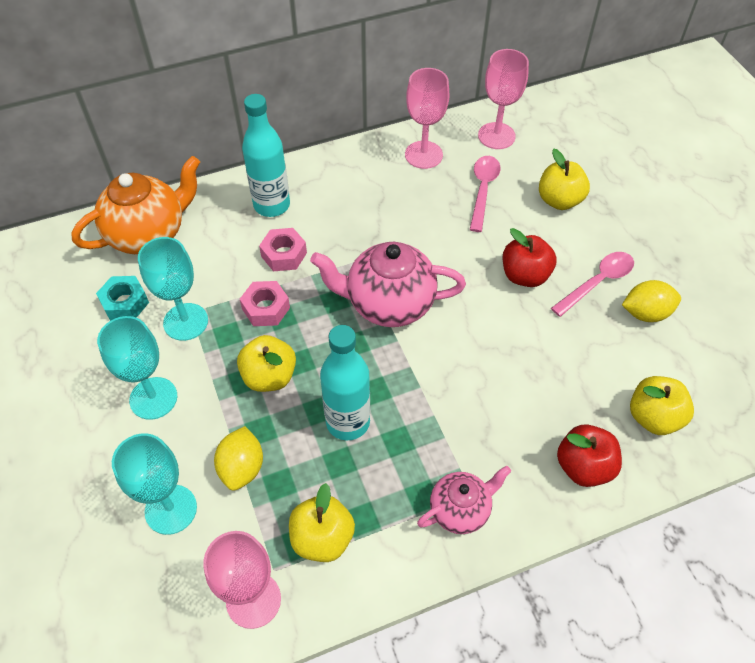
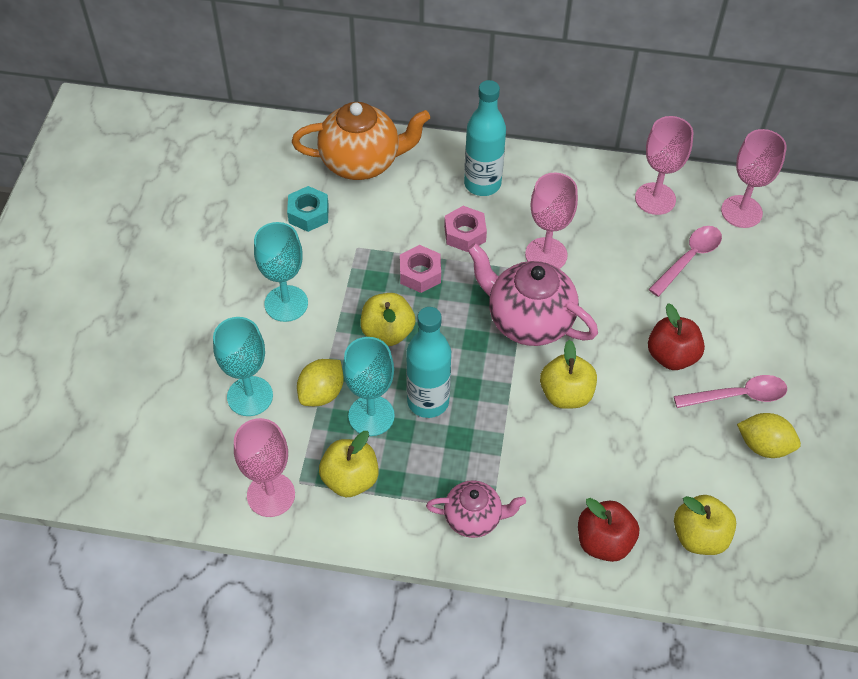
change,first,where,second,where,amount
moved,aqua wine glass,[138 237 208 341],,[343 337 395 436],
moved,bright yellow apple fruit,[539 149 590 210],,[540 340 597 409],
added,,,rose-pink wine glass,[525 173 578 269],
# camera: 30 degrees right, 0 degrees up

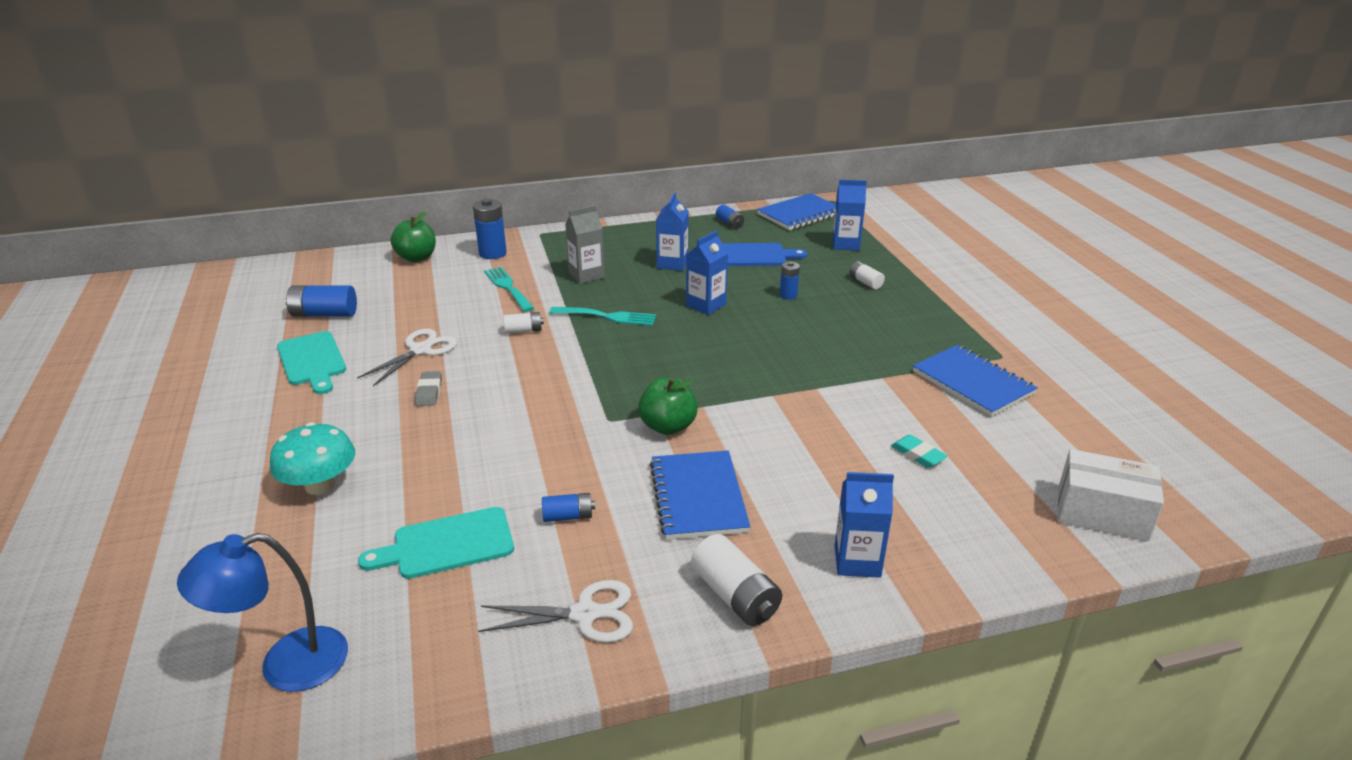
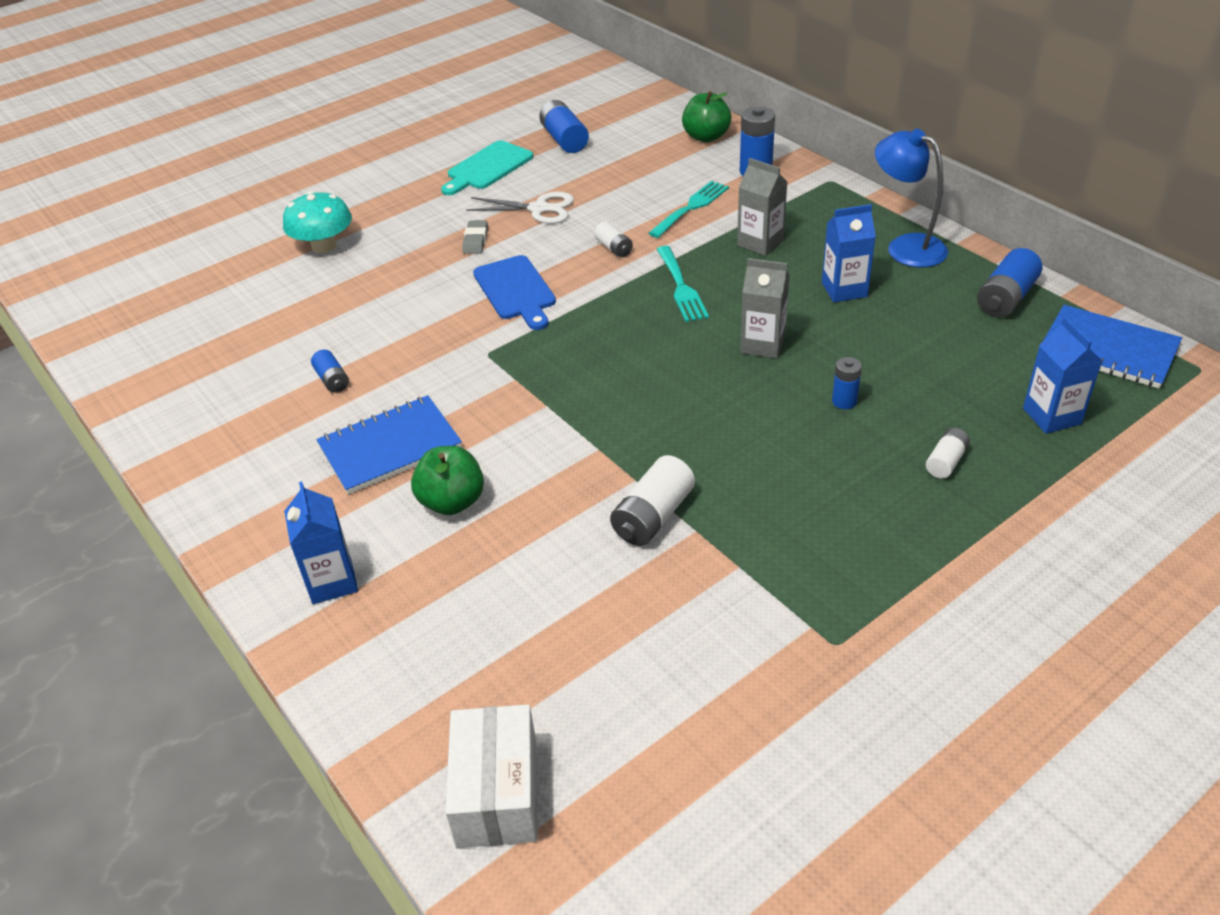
change,first,where,second,where,amount
moved,cobalt reading lamp,[177 533 348 692],,[875 129 948 267],
removed,aqua chopping board,[358 507 514 579],,,
turned,gray gum eraser,[415 371 442 406],,[462 220 488 254],60 degrees counterclockwise
removed,snow-white pair of scissors,[478 580 633 643],,,
moved,green apple fruit,[638 378 698 435],,[411 446 484 515],
recoloured,cobalt juice carton,[686 230 728 315],gray juice carton,[740 258 790 359],
moved,snow-white AA battery,[691 534 782 626],,[610 455 695 546],
resized,cobalt AA battery,[716 205 744 229],,[977 248 1043 318],x1.69
moved,cobalt chopping board,[722 243 807 266],,[473 255 556 330],
removed,aqua gum eraser,[891 435 948 468],,,
removed,cobalt exercise book,[913 345 1038 417],,,
# camera: 70 degrees right, 10 degrees up

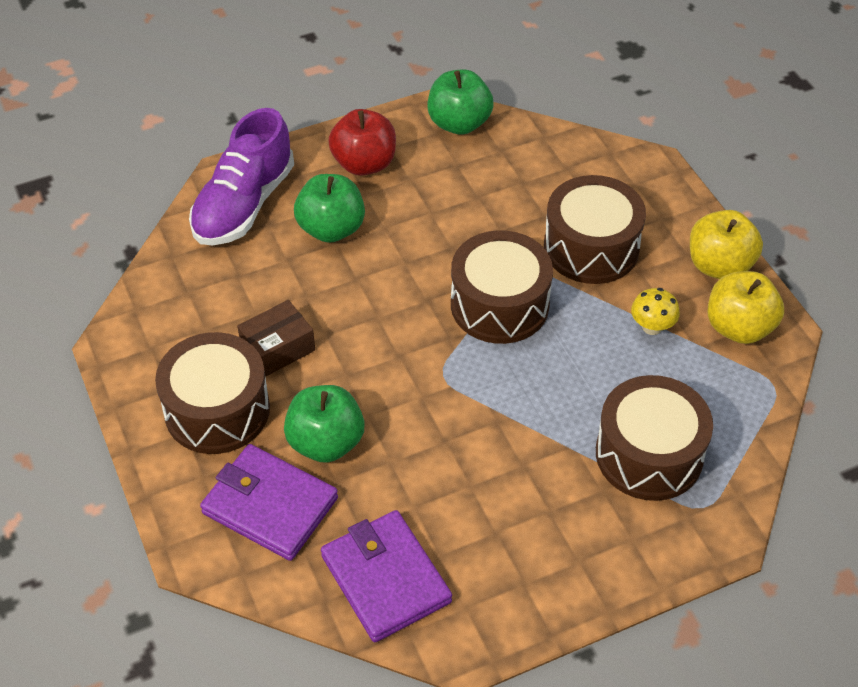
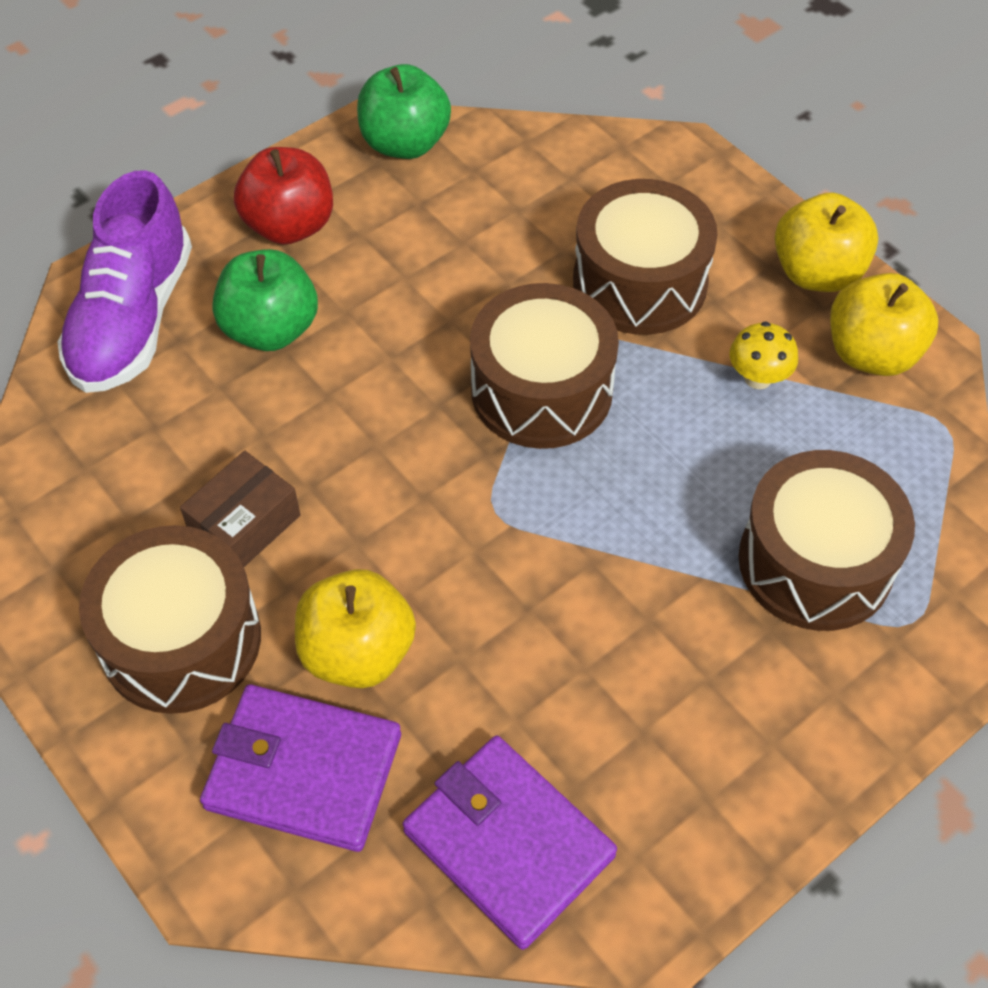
change,first,where,second,where,amount
recoloured,green apple fruit,[284 385 365 463],bright yellow apple fruit,[295 569 416 688],
# camera: 15 degrees left, 5 degrees up

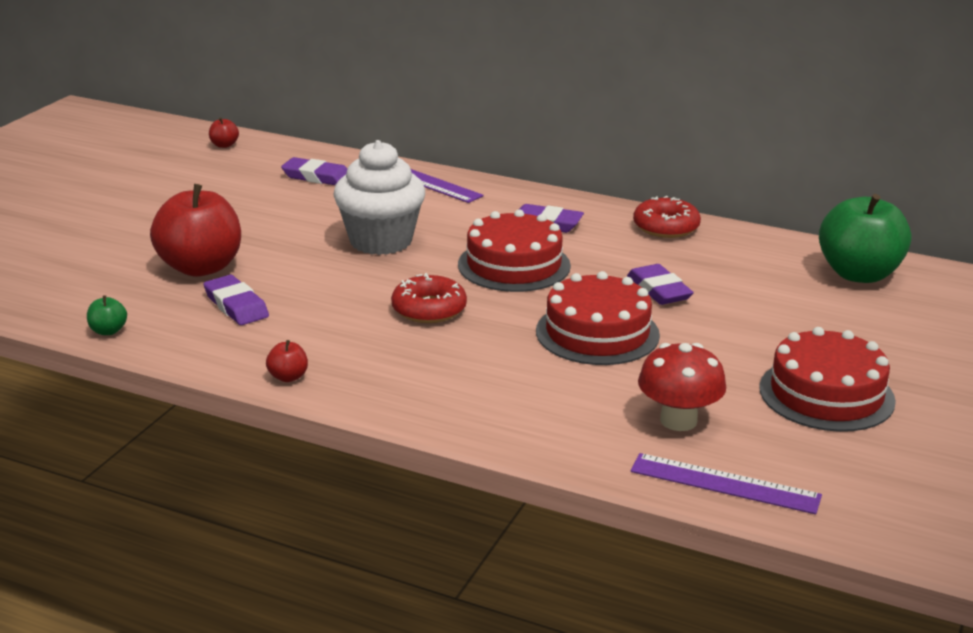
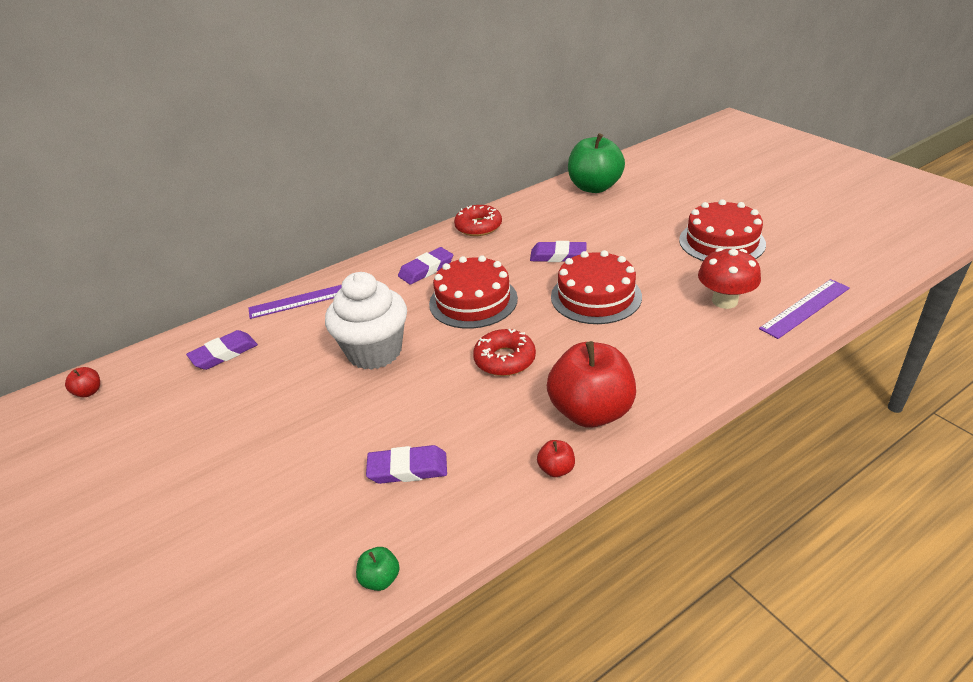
change,first,where,second,where,amount
moved,crimson apple fruit,[150 184 241 277],,[547 341 636 428],
# camera: 55 degrees left, 10 degrees up

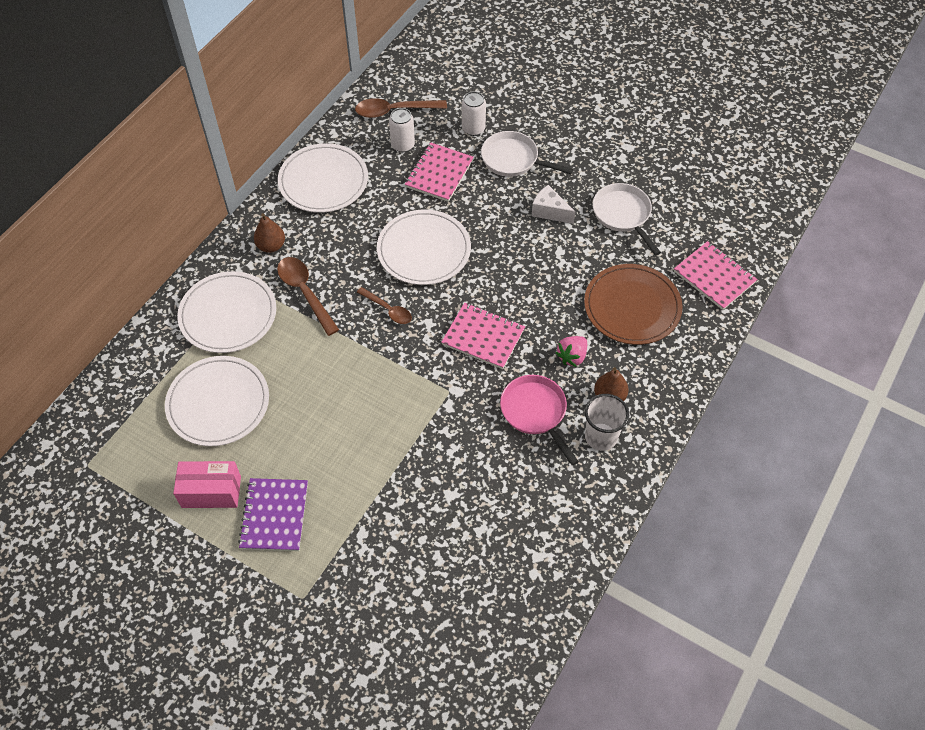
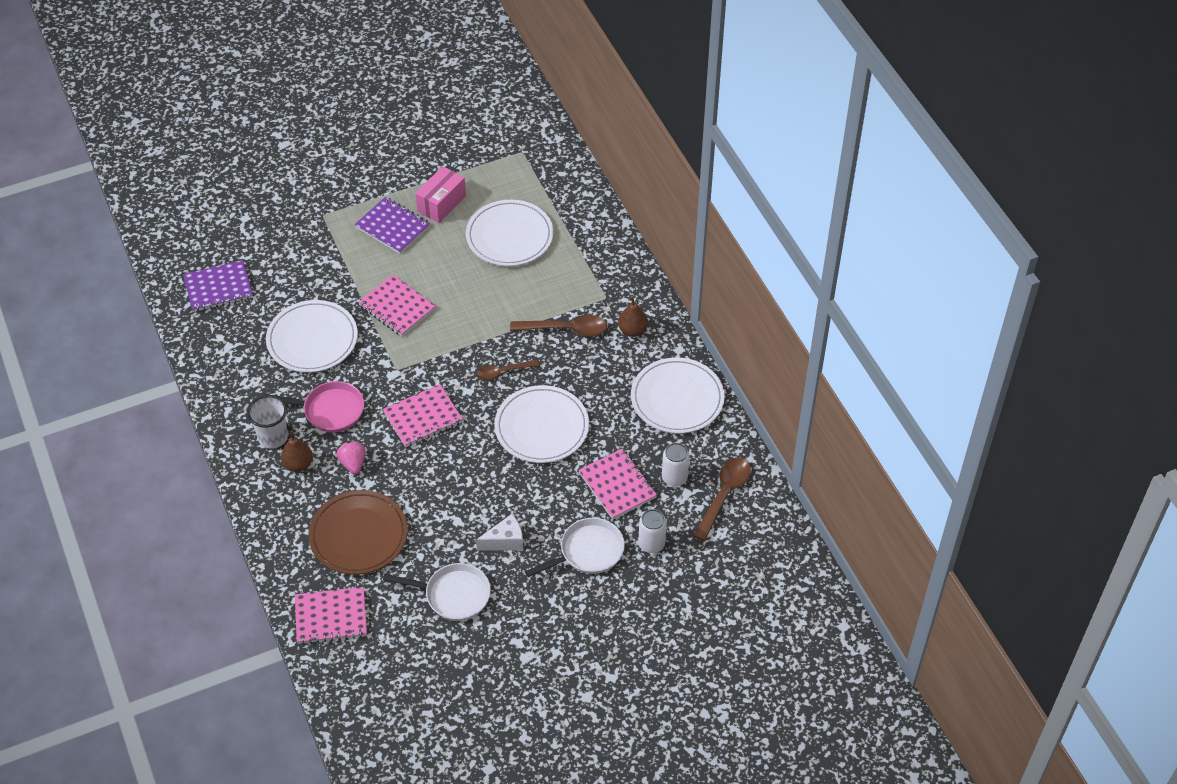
change,first,where,second,where,amount
moved,snow-white flat dish,[177 271 276 353],,[266 300 358 373],
added,,,purple exercise book,[183 260 253 312],
added,,,rose-pink exercise book,[358 275 436 336],
# camera: 125 degrees right, 5 degrees down

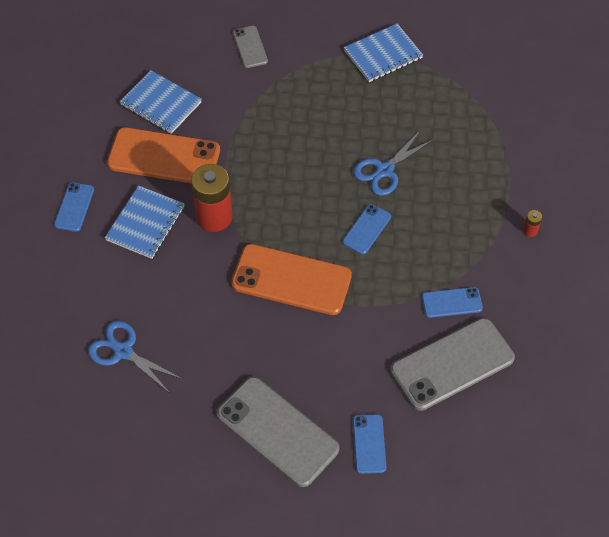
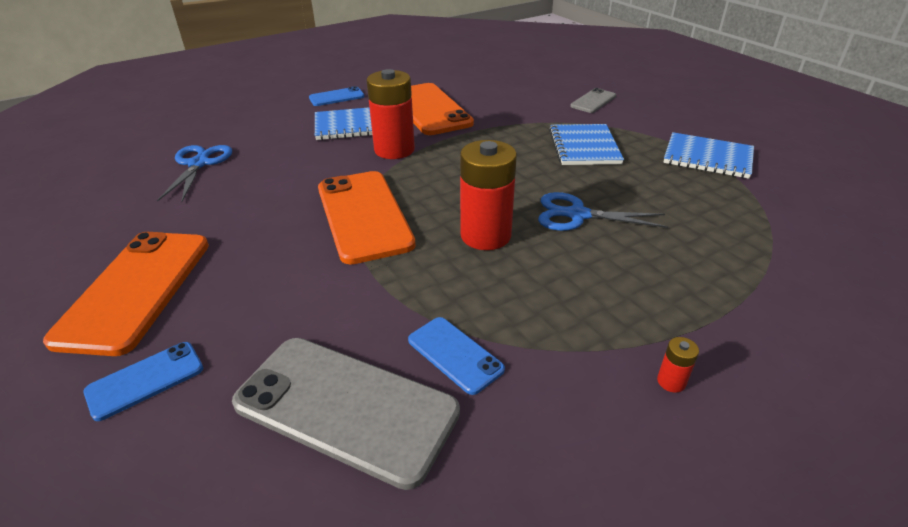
change,first,where,second,where,amount
moved,cobalt exercise book,[120 70 202 134],,[549 124 624 165],
recoloured,gray smartphone,[217 377 339 487],orange smartphone,[43 232 209 356],
replaced,cobalt smartphone,[343 204 391 254],crimson AA battery,[460 140 517 250],
# camera: 55 degrees right, 20 degrees down

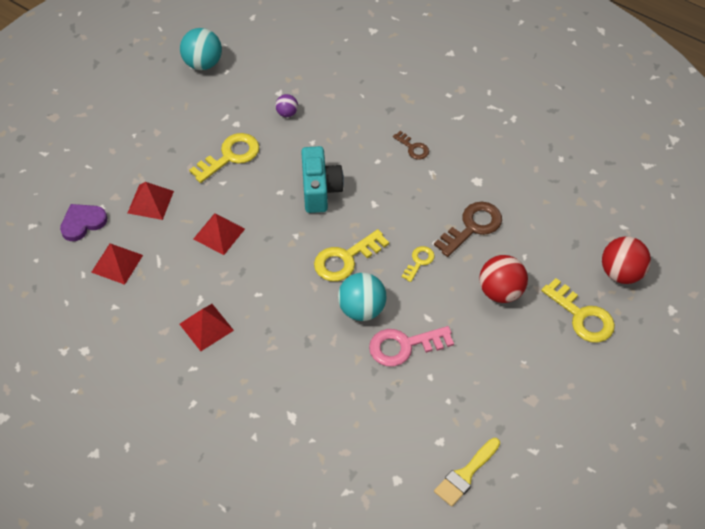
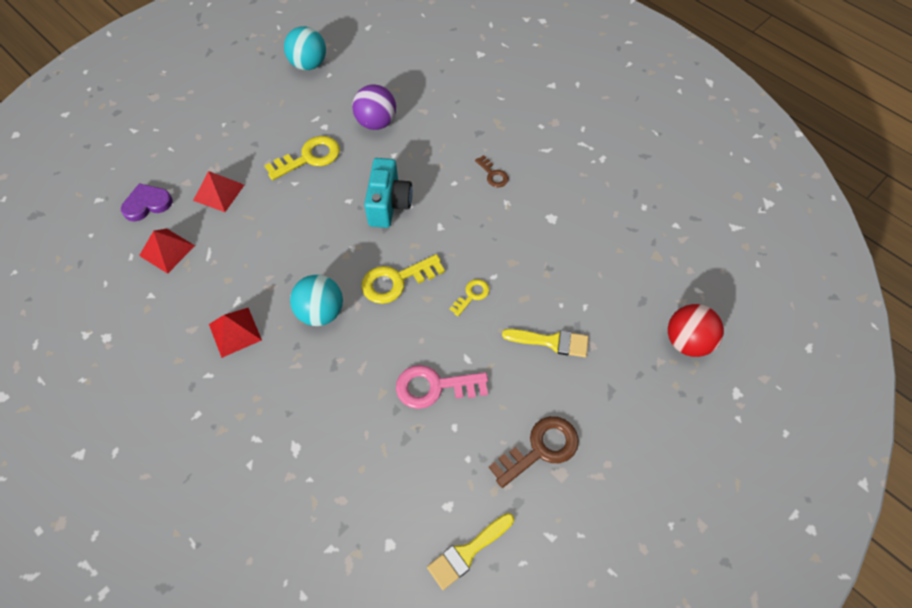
change,first,where,second,where,amount
removed,crimson pyramid,[194 213 245 255],,,
resized,purple ball,[275 94 298 117],,[352 85 396 130],x1.88
moved,aqua ball,[338 273 386 321],,[290 275 343 326],
moved,russet latchkey,[434 202 502 257],,[489 416 579 488],
replaced,crimson ball,[479 255 528 303],bright yellow paintbrush,[502 329 588 357],
removed,bright yellow latchkey,[541 278 615 343],,,
# camera: 10 degrees right, 5 degrees up

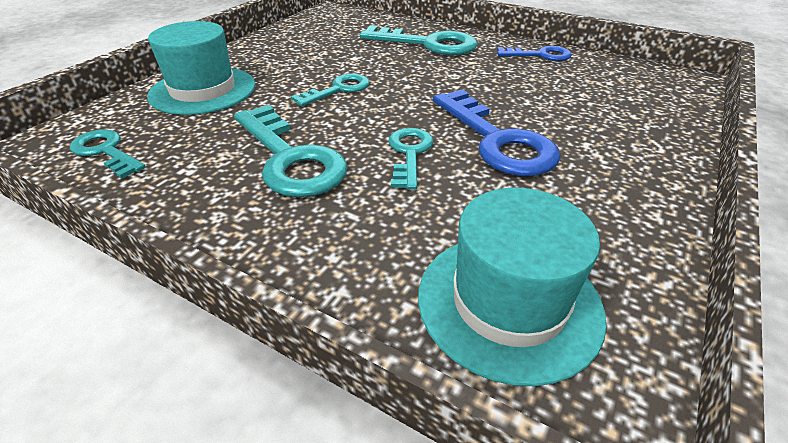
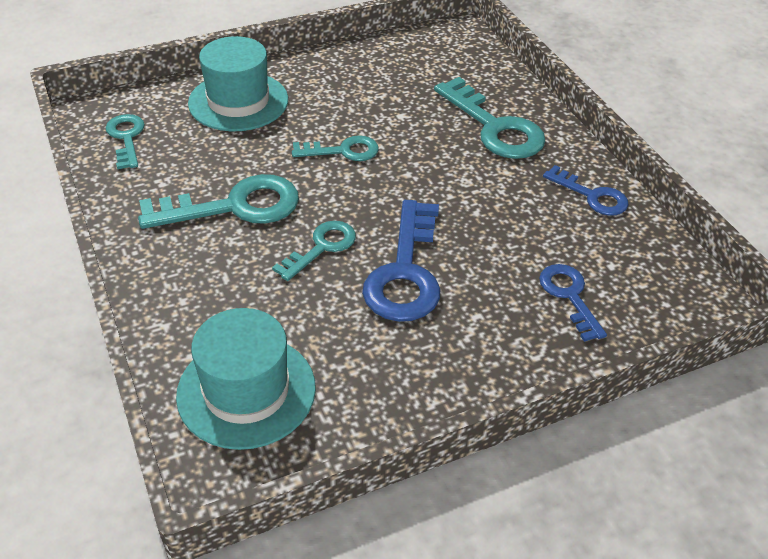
change,first,where,second,where,amount
turned,aqua latchkey,[234 105 348 197],,[138 174 299 229],105 degrees counterclockwise
added,,,cobalt latchkey,[539 264 607 342],
# camera: 35 degrees right, 5 degrees up

